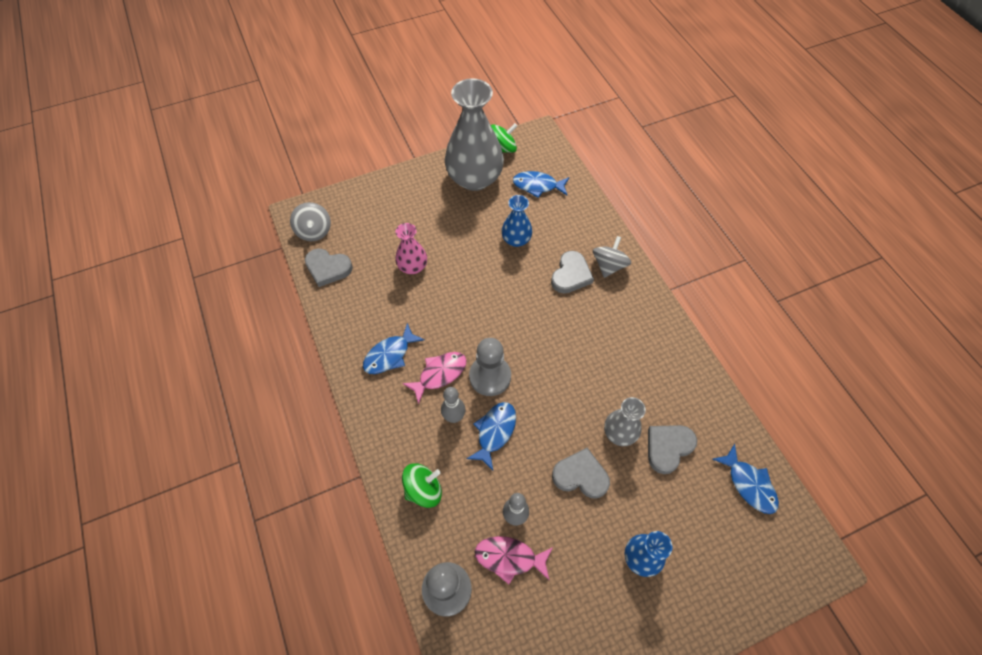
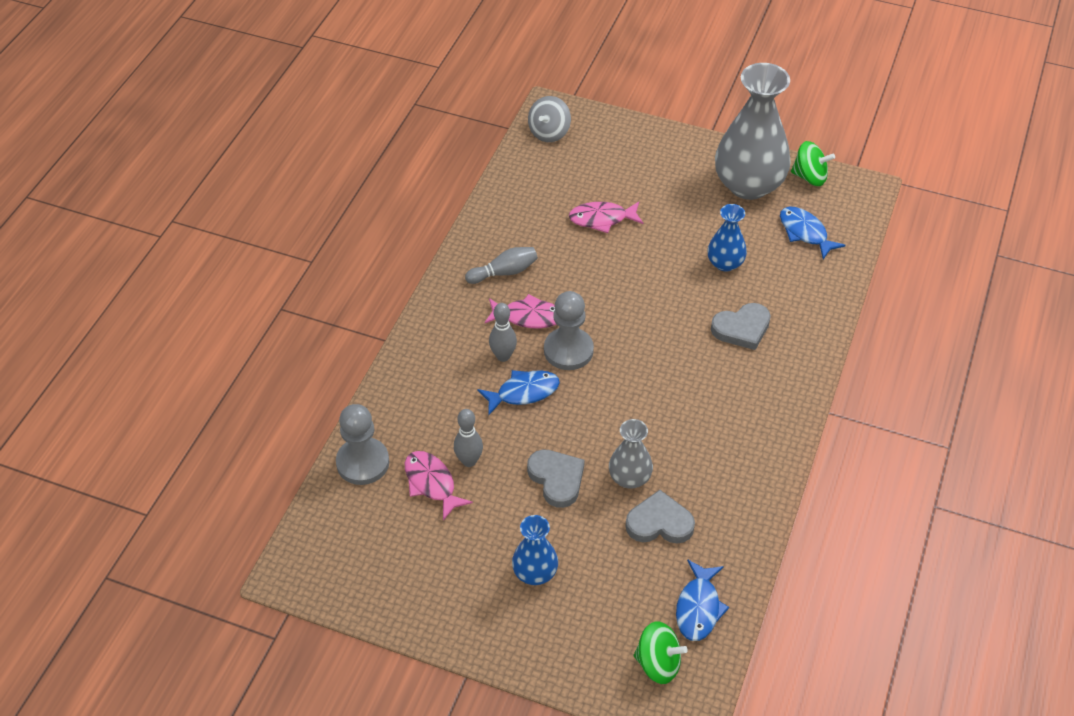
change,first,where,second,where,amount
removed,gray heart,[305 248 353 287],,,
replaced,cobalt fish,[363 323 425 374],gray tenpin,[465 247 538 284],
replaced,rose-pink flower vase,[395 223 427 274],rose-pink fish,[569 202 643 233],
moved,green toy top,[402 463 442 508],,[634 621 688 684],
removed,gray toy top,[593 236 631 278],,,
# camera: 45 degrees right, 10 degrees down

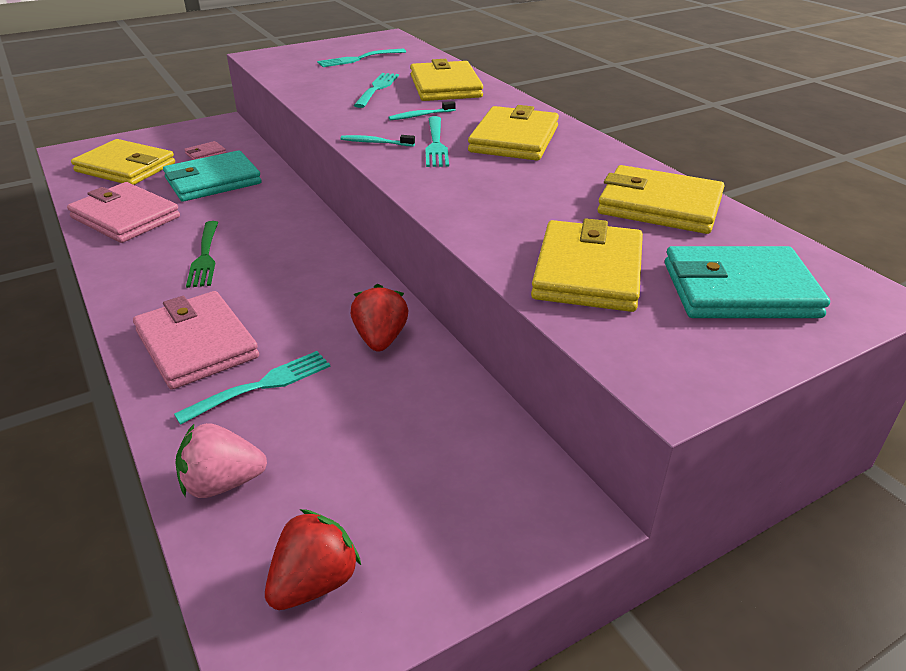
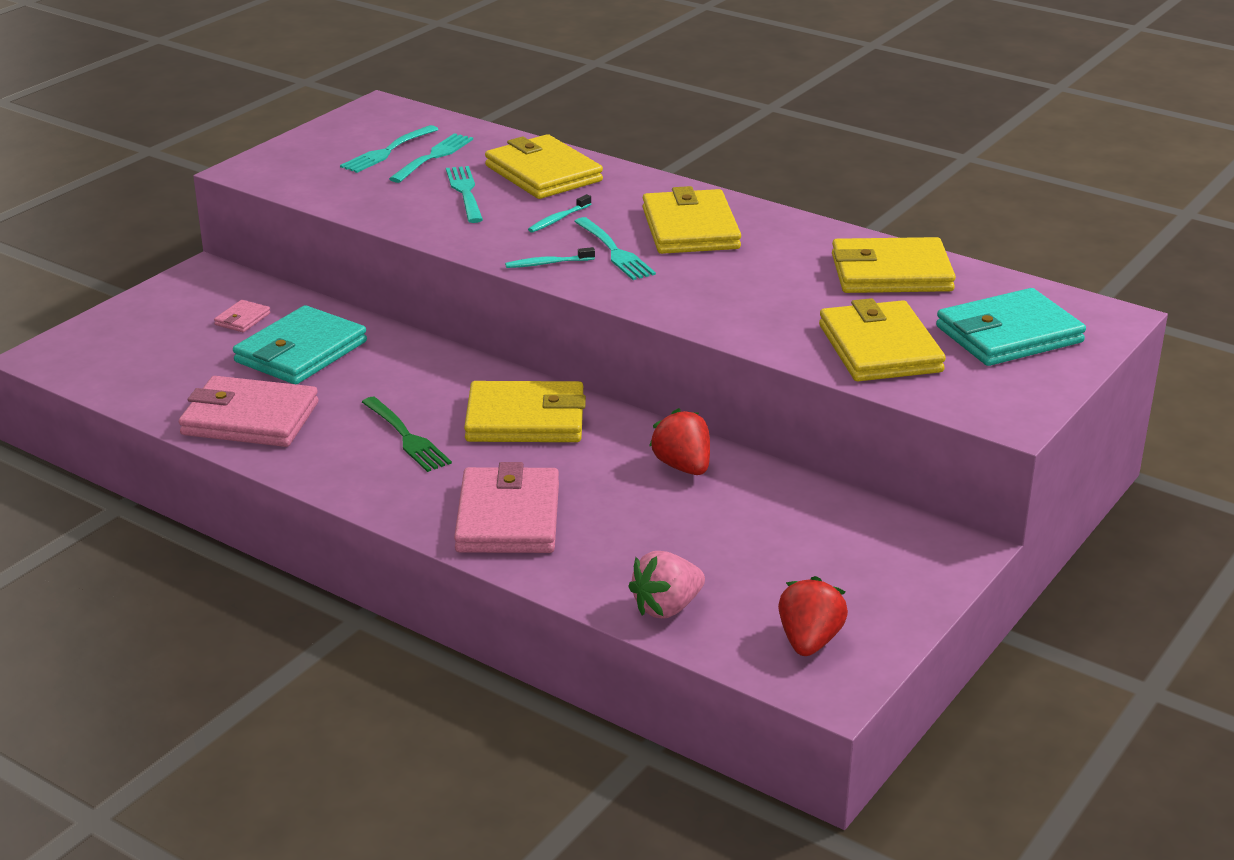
change,first,where,second,where,amount
moved,bright yellow billfold,[71 139 175 185],,[464 381 586 442],
turned,rose-pink billfold,[133 291 259 390],,[454 462 559 553],60 degrees clockwise
moved,aqua table fork,[174 351 331 425],,[389 133 473 183],
# camera: 25 degrees left, 5 degrees down

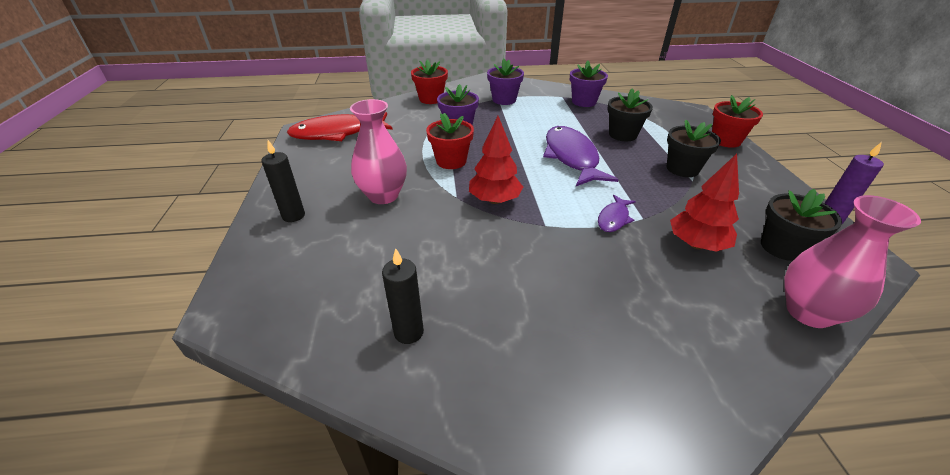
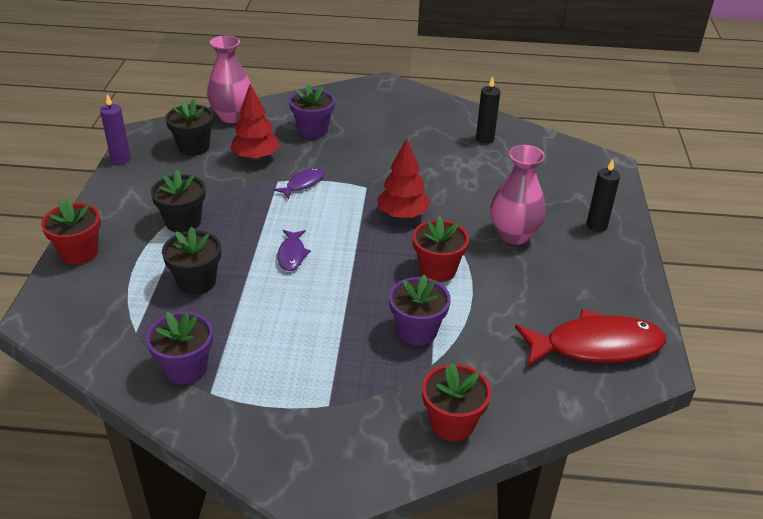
change,first,where,second,where,amount
moved,purple plant pot,[487 59 524 105],,[289 83 335 138],
resized,purple fish,[543 126 619 186],,[277 230 311 271],x0.49
# camera: 170 degrees left, 0 degrees up

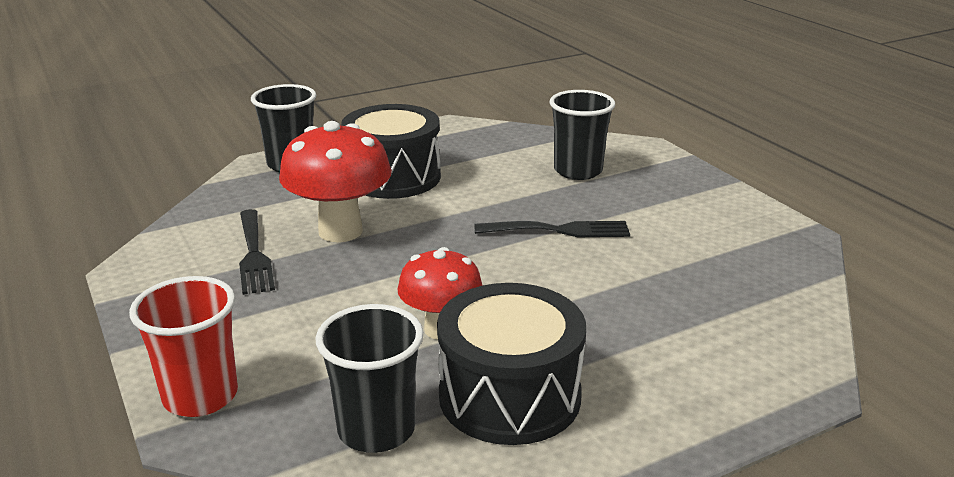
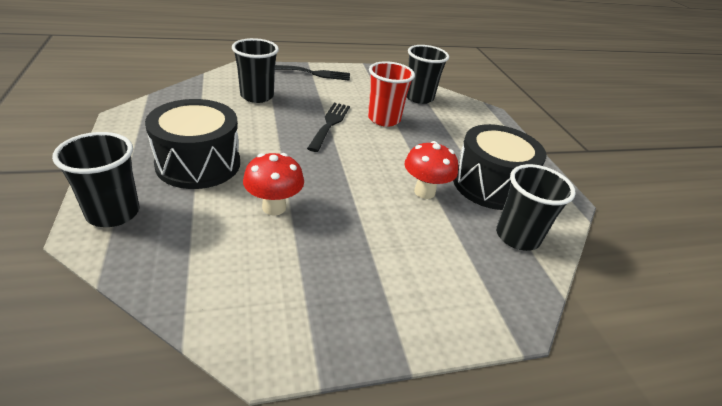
change,first,where,second,where,amount
moved,crimson tumbler,[129 276 238 417],,[368 61 415 127],
moved,jet-black table fork,[239 209 275 295],,[275 65 350 81],
resized,crimson mushroom,[279 121 392 242],,[243 153 304 216],x0.65
added,,,jet-black tumbler,[407 45 449 104],
# camera: 80 degrees left, 10 degrees up

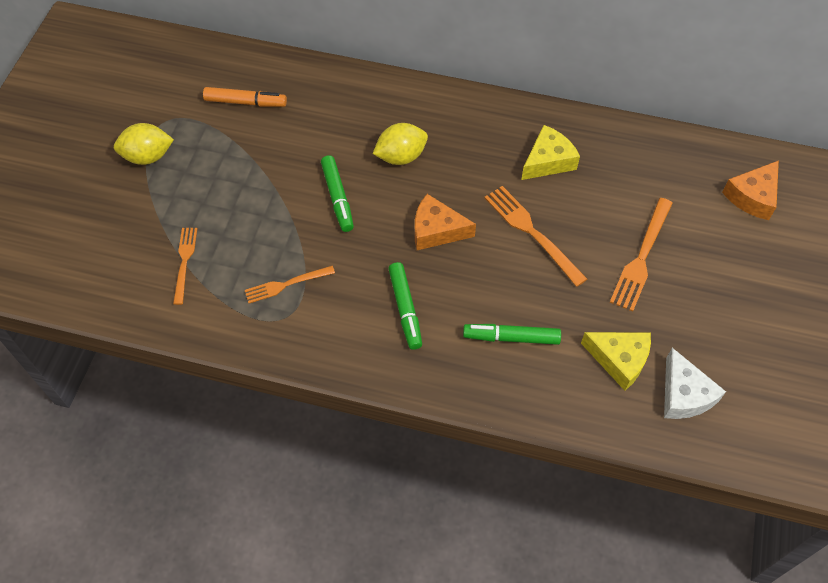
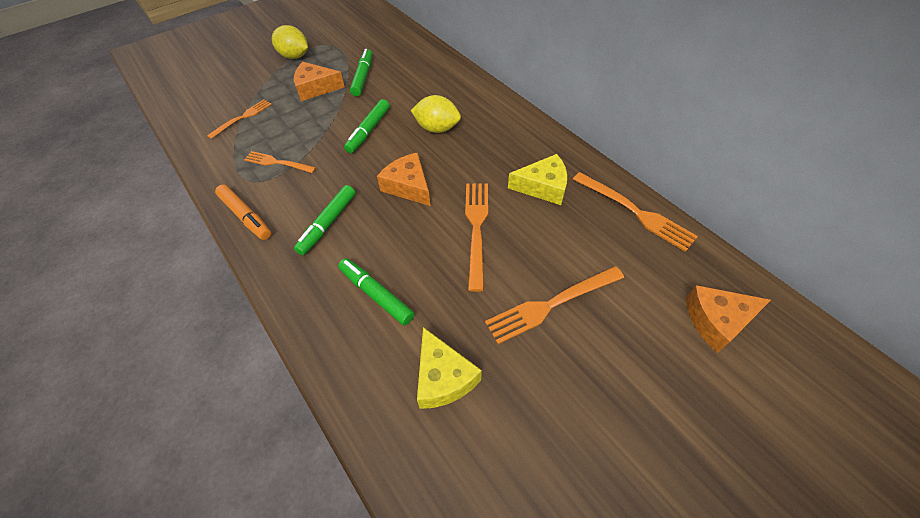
change,first,where,second,where,amount
moved,orange marker pen,[203 87 287 107],,[215 185 271 240],
removed,snow-white cheese wedge,[664 348 726 419],,,
added,,,orange cheese wedge,[294 62 345 101],
added,,,green marker pen,[350 49 373 97],
added,,,orange table fork,[573 172 698 252],
# camera: 40 degrees right, 5 degrees down

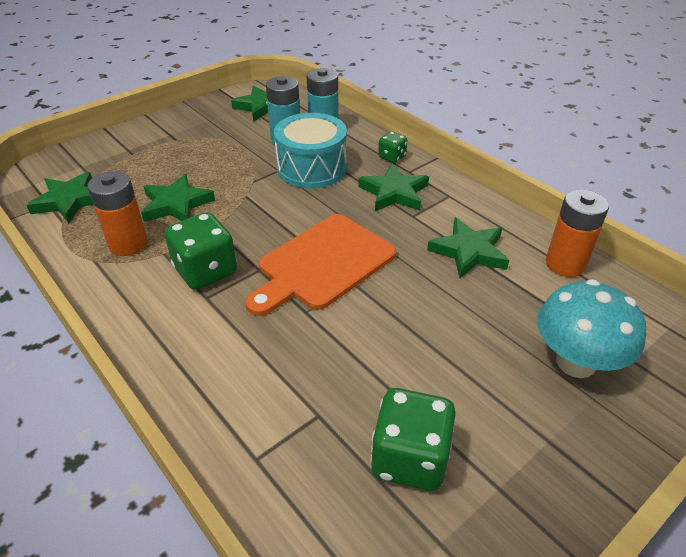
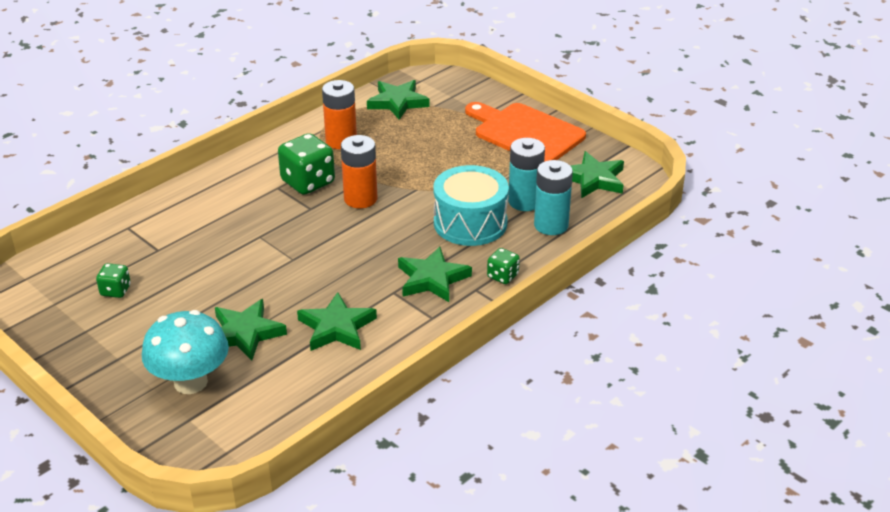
change,first,where,second,where,amount
moved,green star,[141 174 215 222],,[215 299 287 361],
moved,orange chopping board,[245 214 396 316],,[465 102 586 162],
resized,green die,[370 388 456 491],,[96 263 131 298],x0.53
moved,orange AA battery,[546 189 609 277],,[341 135 377 208],
# camera: 85 degrees right, 5 degrees down

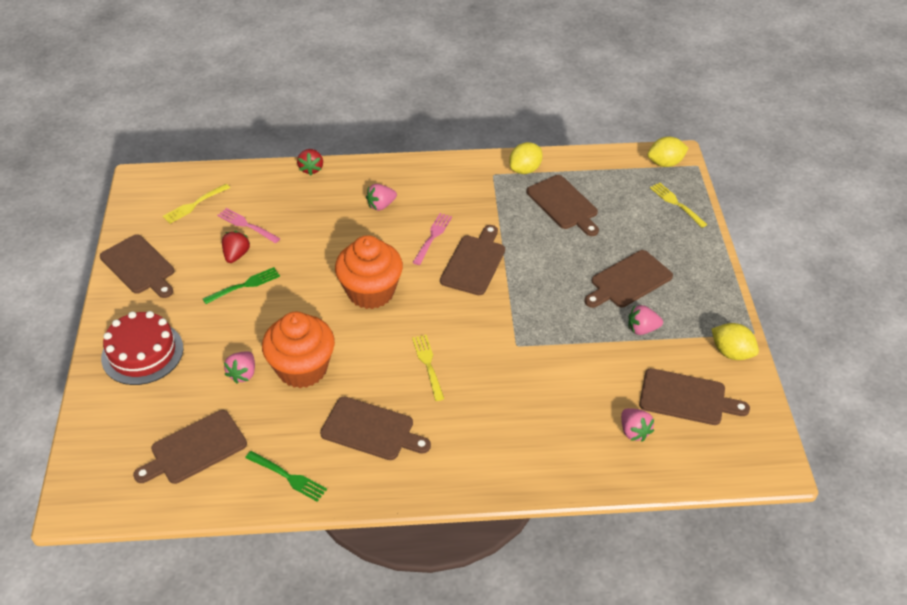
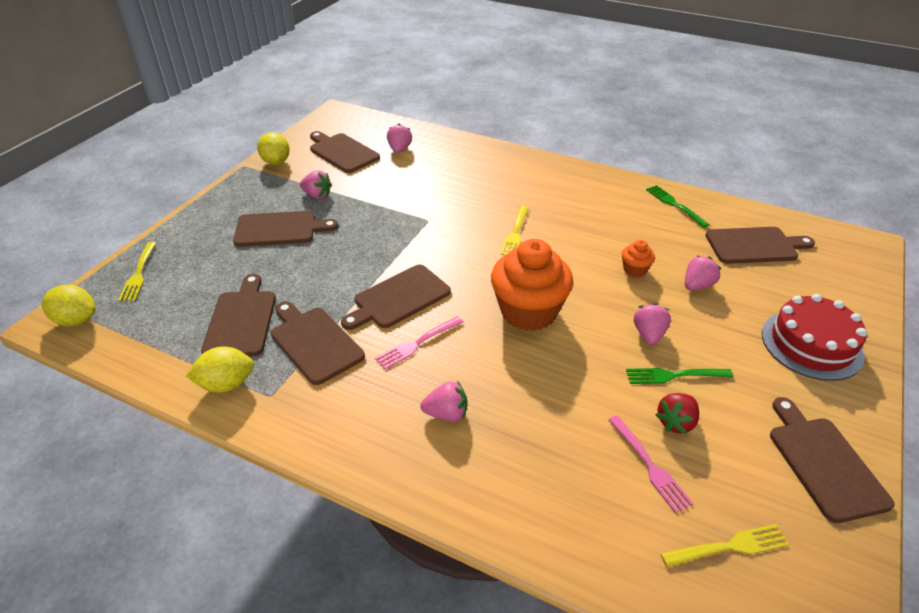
change,first,where,second,where,amount
resized,orange muffin,[262 312 335 388],,[622 240 655 277],x0.44
removed,crimson strawberry,[297 149 323 175],,,
moved,russet chopping board,[320 396 431 460],,[271 301 365 385],
added,,,rose-pink strawberry,[634 303 671 345],
# camera: 150 degrees left, 5 degrees down

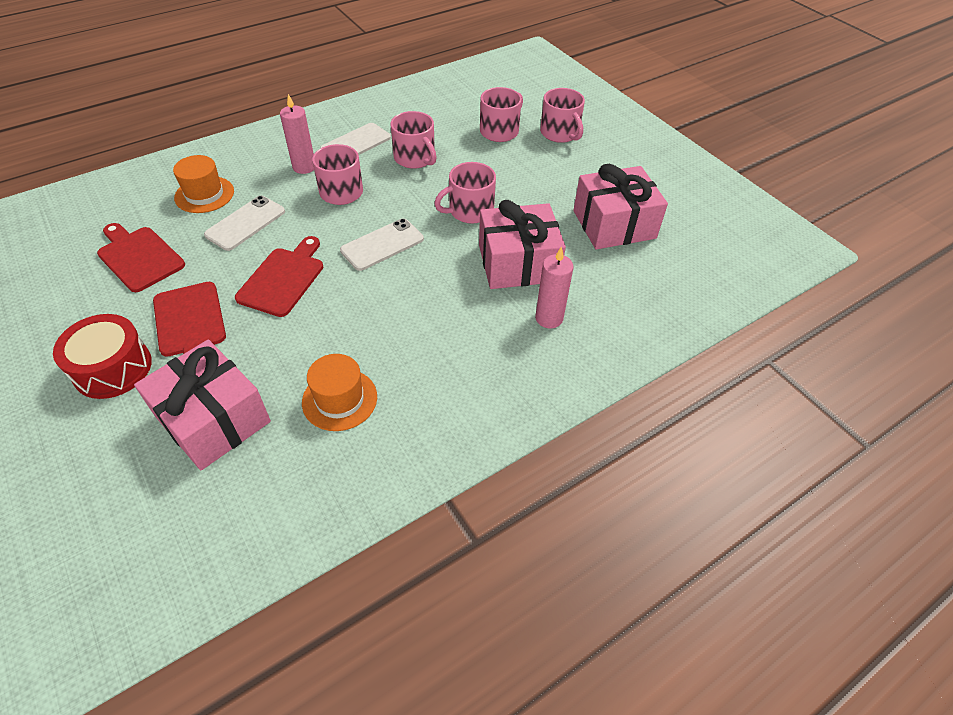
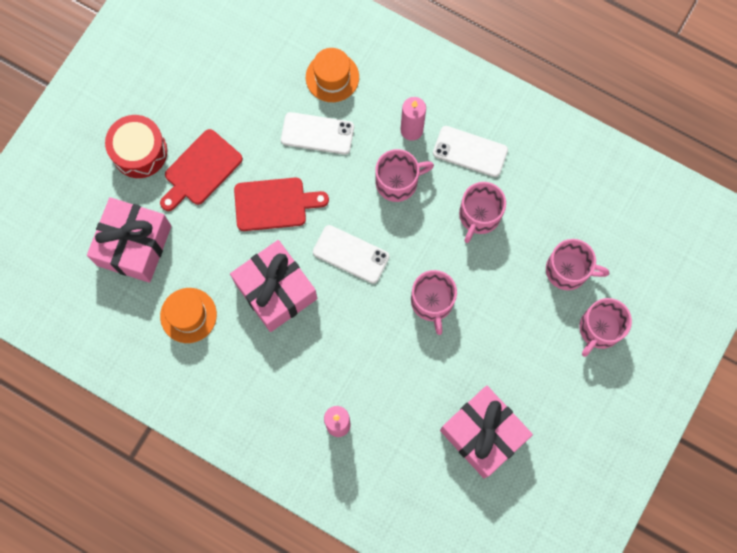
change,first,where,second,where,amount
removed,crimson chopping board,[97 223 185 292],,,
turned,rose-pink coffee mug,[434 162 496 224],,[411 270 457 335],135 degrees counterclockwise
moved,rose-pink present,[479 200 566 289],,[230 240 317 332],
# camera: 65 degrees right, 25 degrees up

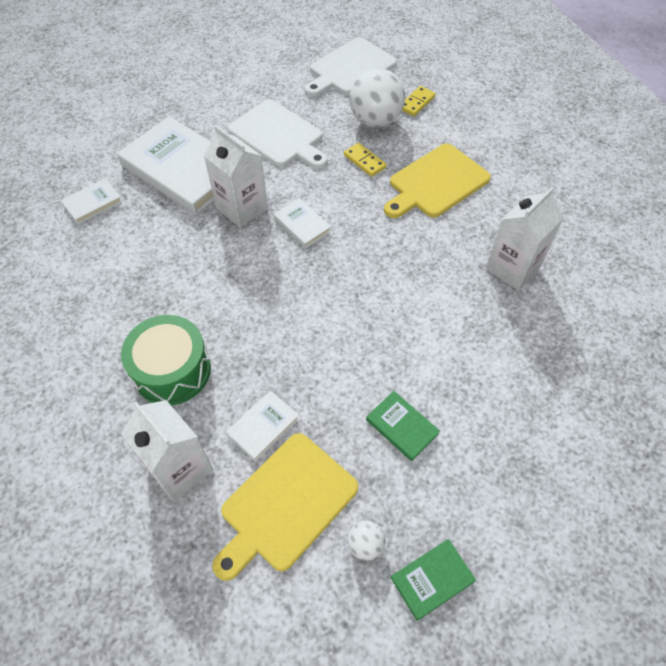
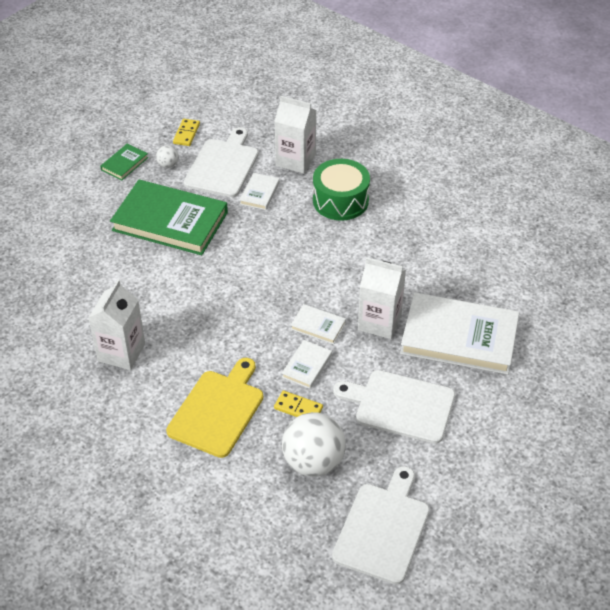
change,first,where,second,where,amount
moved,snow-white book,[61 178 123 224],,[282 340 332 389],
recoloured,bright yellow chopping board,[212 433 358 581],snow-white chopping board,[184 127 259 197],
resized,green book,[366 391 440 461],,[110 180 228 255],x2.27
moved,bright yellow domino tile,[402 86 436 116],,[173 119 200 146],
# camera: 155 degrees right, 10 degrees down

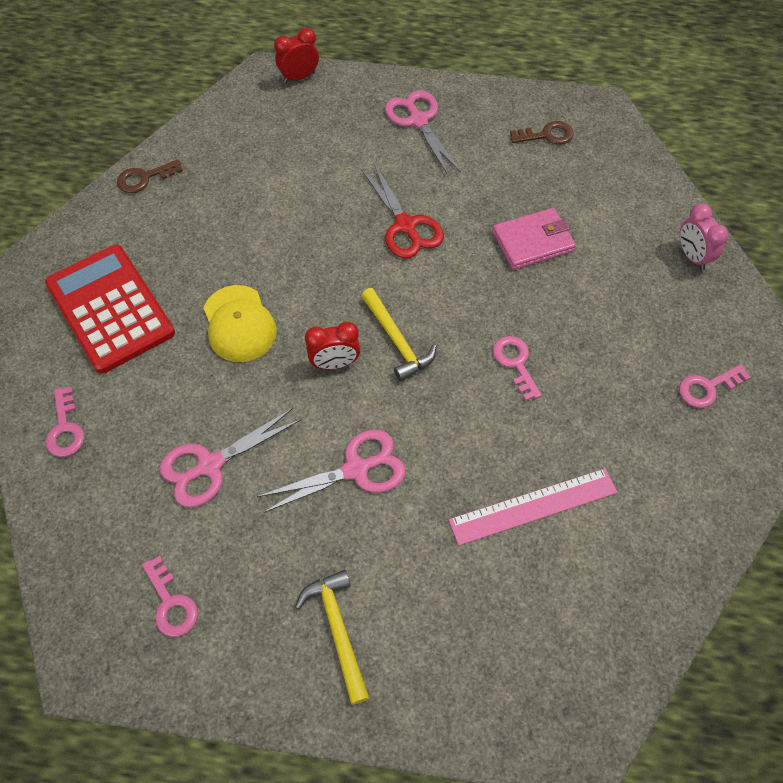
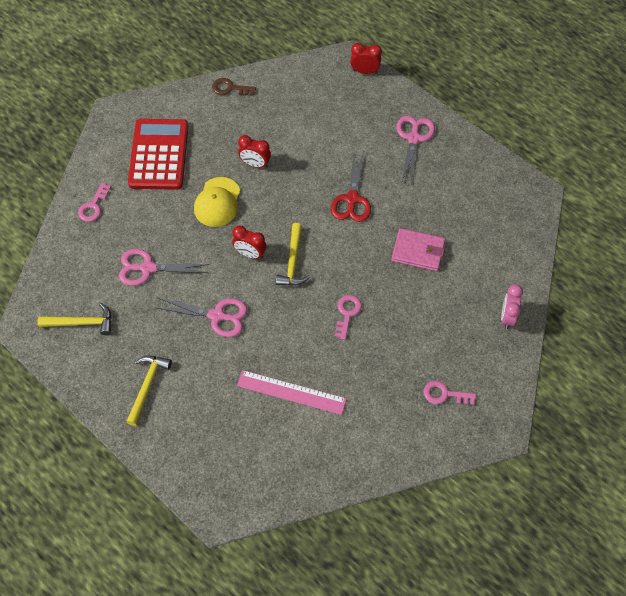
change,first,where,second,where,amount
replaced,rose-pink latchkey,[142 556 198 637],bright yellow carpenter's hammer,[38 303 112 335],
removed,russet latchkey,[510 121 574 145],,,
added,,,crimson bedside clock,[238 135 271 168],
# camera: 35 degrees right, 0 degrees up

